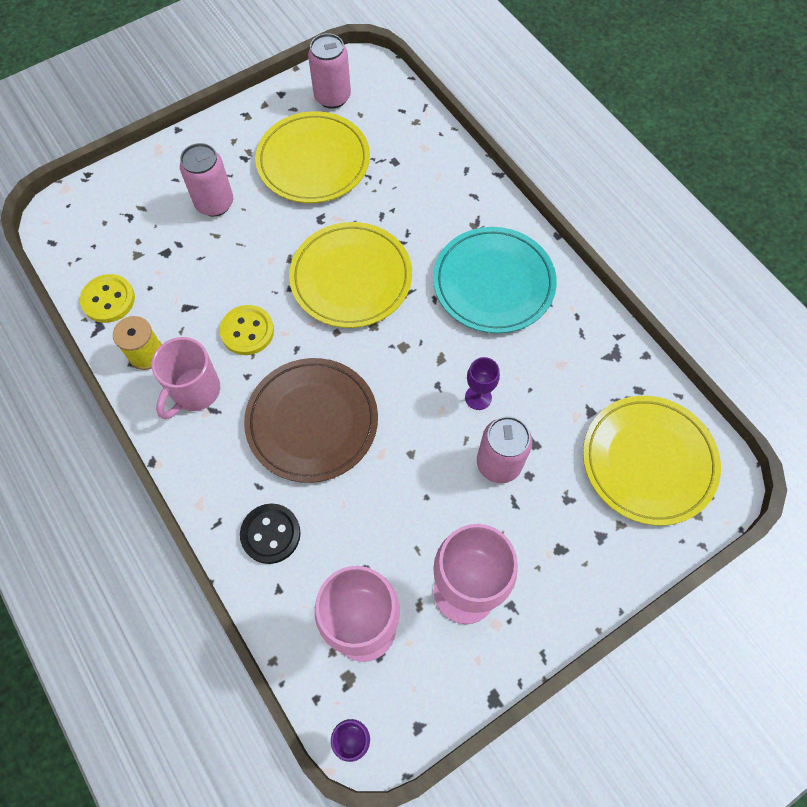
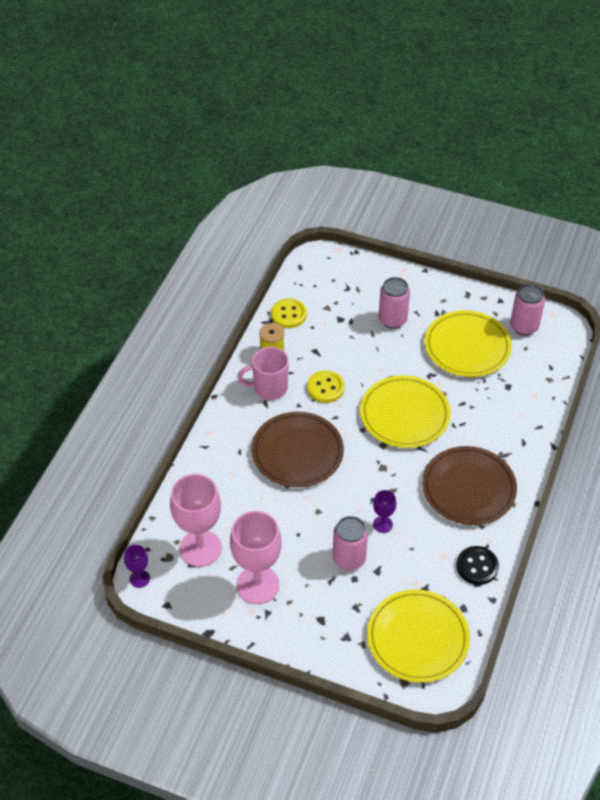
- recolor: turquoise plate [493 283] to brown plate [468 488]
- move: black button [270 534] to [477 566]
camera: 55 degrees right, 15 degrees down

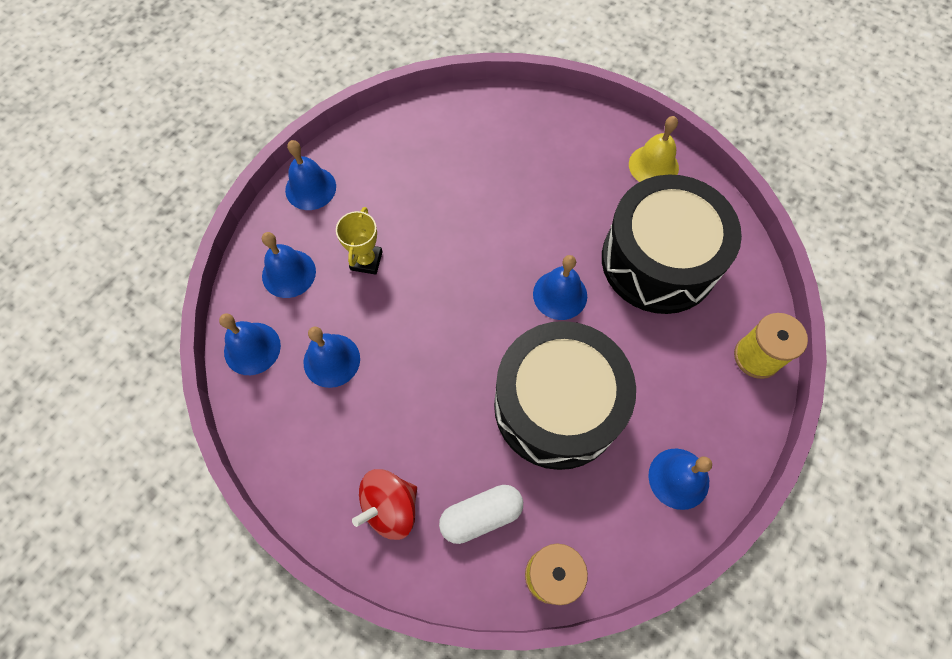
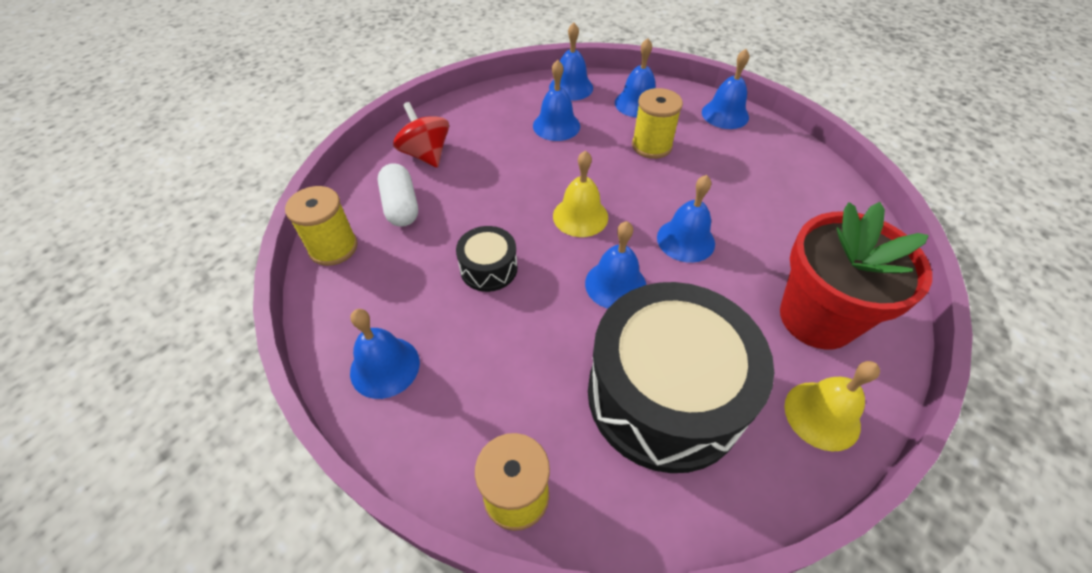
- resize: black drum [557 406] = [488 268] x0.44
- insert: yellow bell [580 216]
- replace: yellow trophy [366 261] to yellow spool [651 146]
- insert: blue bell [685 240]
- insert: red flower pot [817 318]
camera: 95 degrees right, 15 degrees down

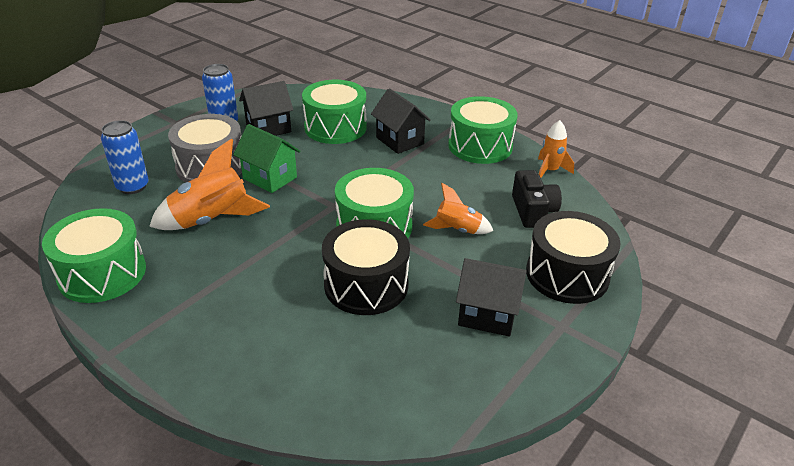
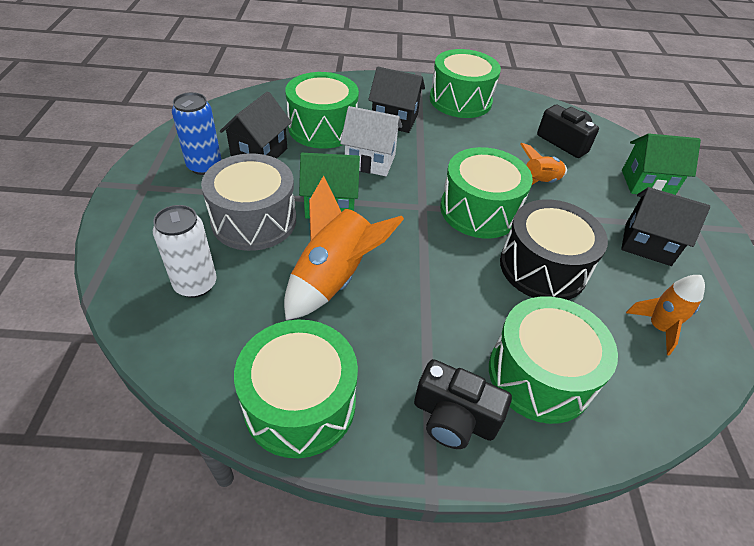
- recolor: blue can [132 186] to white can [195 284]
- insert: white house [370 161]
- insert: black camera [454 417]
- insert: green drum [539 375]
- rotate: black house [487 315] = [647 244] 45 degrees clockwise
- replace: black drum [567 274] to green house [647 184]
- move: orange rocket [550 171] to [658 327]
camera: 40 degrees left, 10 degrees up

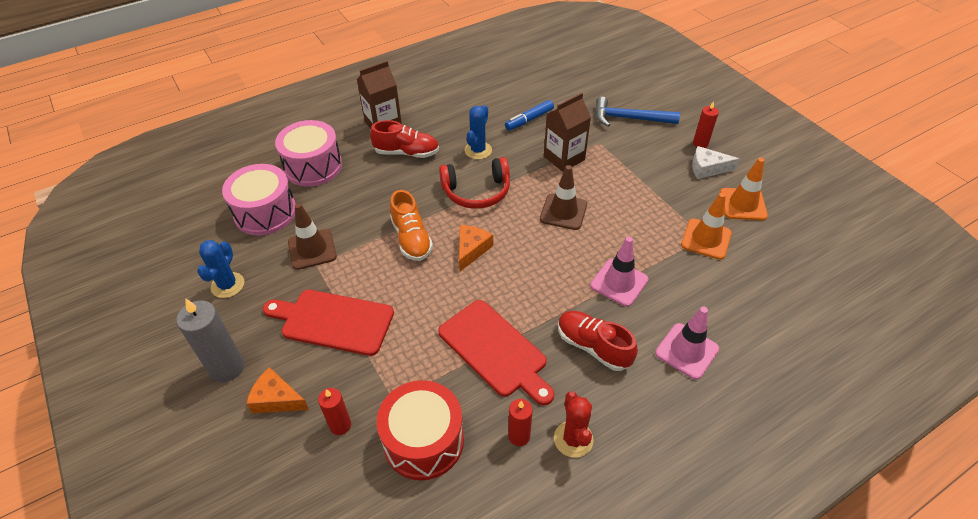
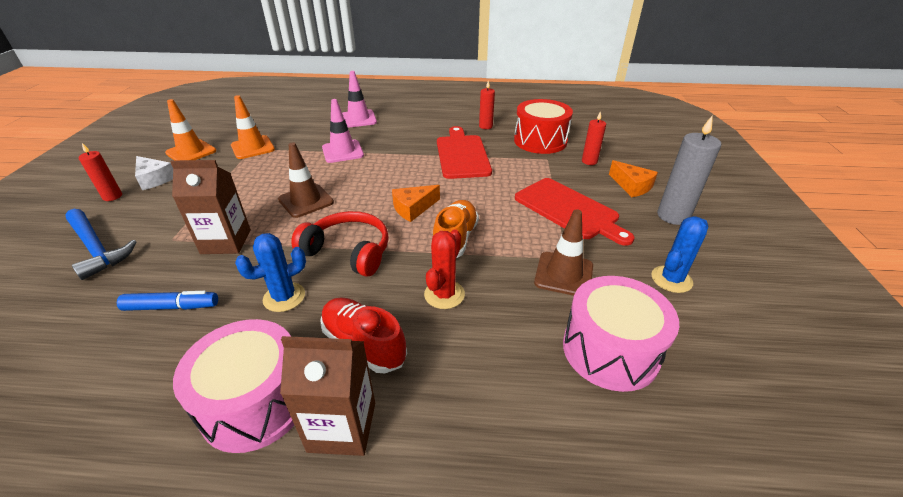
- move: pink drum [313 166] to [255 401]
- move: red cactus [573 439] to [444 294]
- delete: red shoe [593 347]
camera: 145 degrees left, 10 degrees down

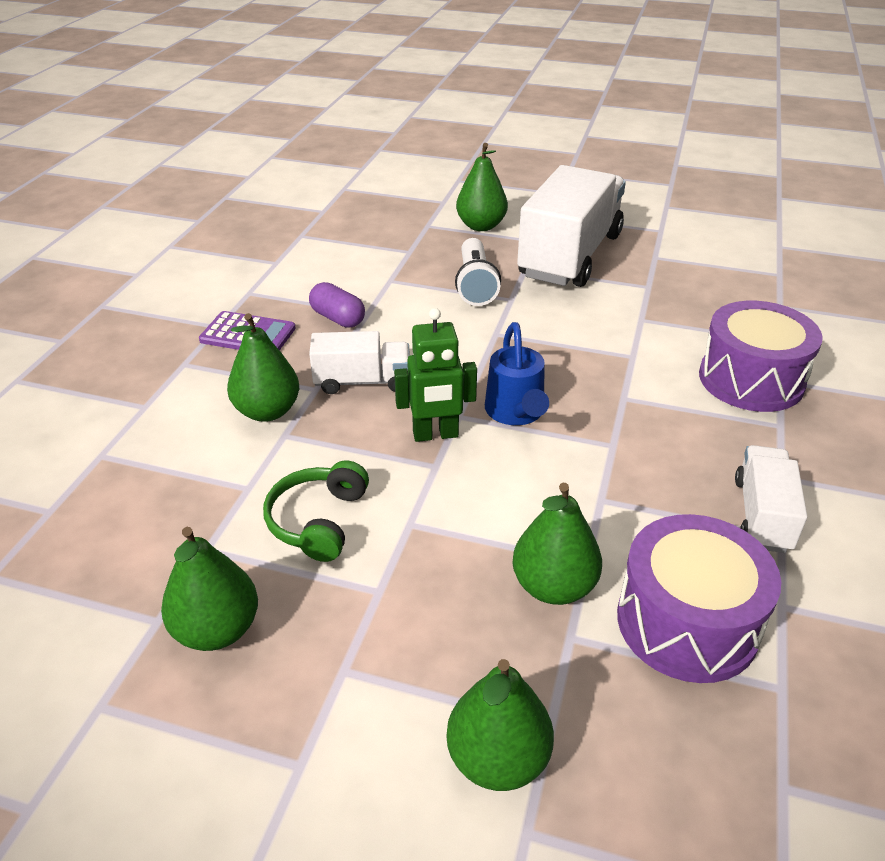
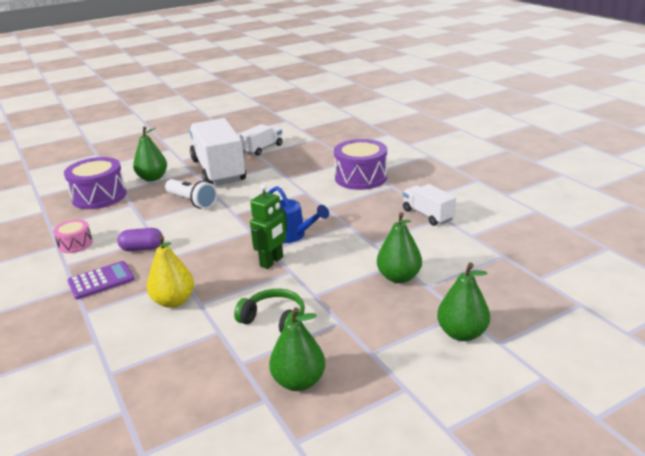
- insert: pink drum [75 244]
- move: purple drum [687 622] to [99 196]
- recolor: green pear [267 411] to yellow pear [173 301]
- rotate: green headphones [318 521] = [274 320] 150 degrees clockwise
- move: white truck [362 381] to [263 149]
camera: 45 degrees left, 10 degrees down

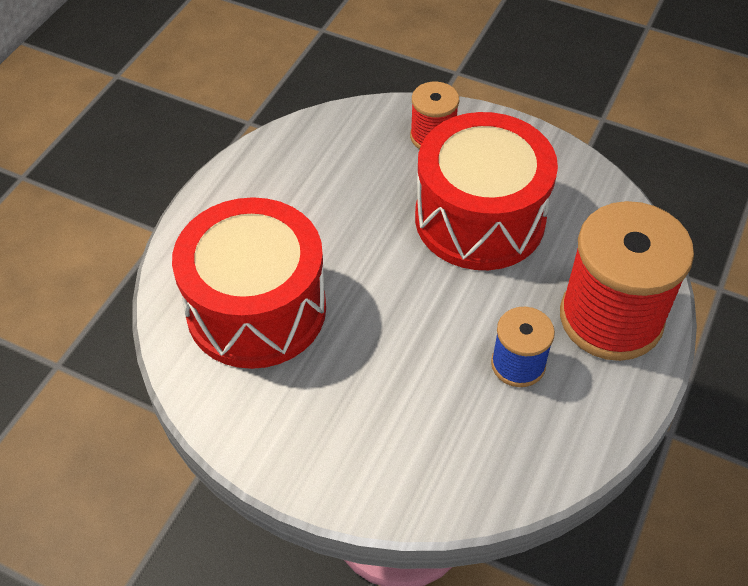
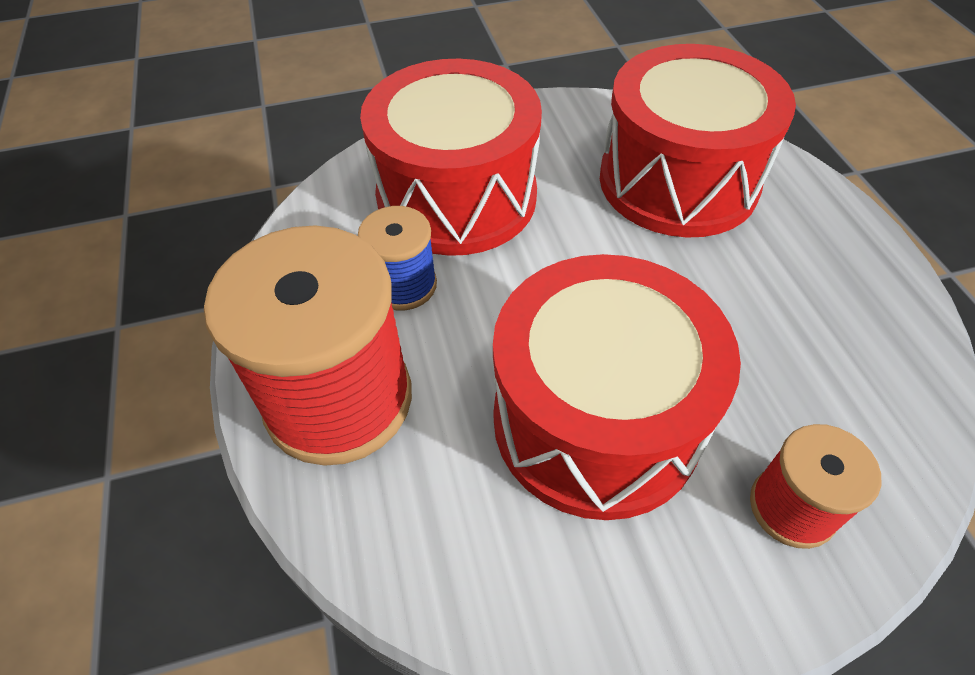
- insert: red drum [457 197]
camera: 140 degrees right, 0 degrees up

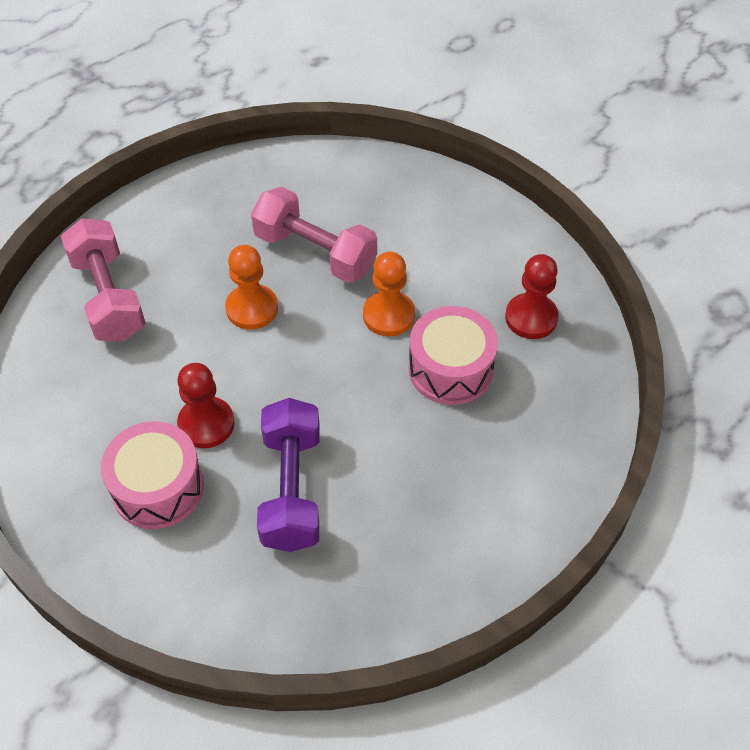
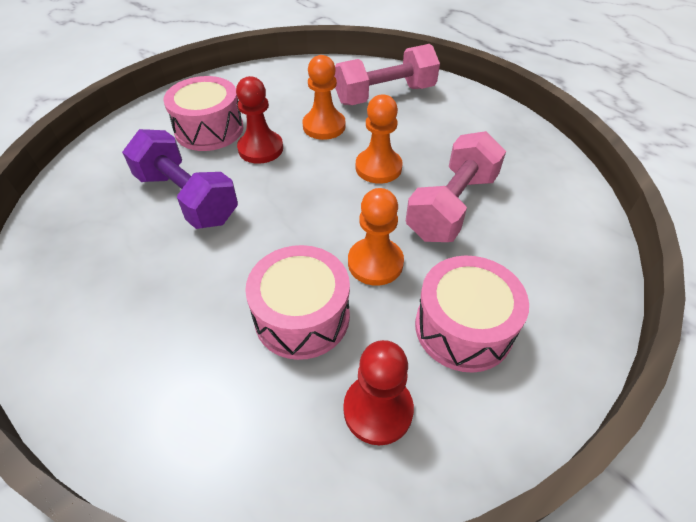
- rotate: purple dumbbell [291 489] = [187 198] 45 degrees clockwise
- insert: orange pawn [324 126]
- insert: pink drum [463 328]
camera: 90 degrees right, 5 degrees down

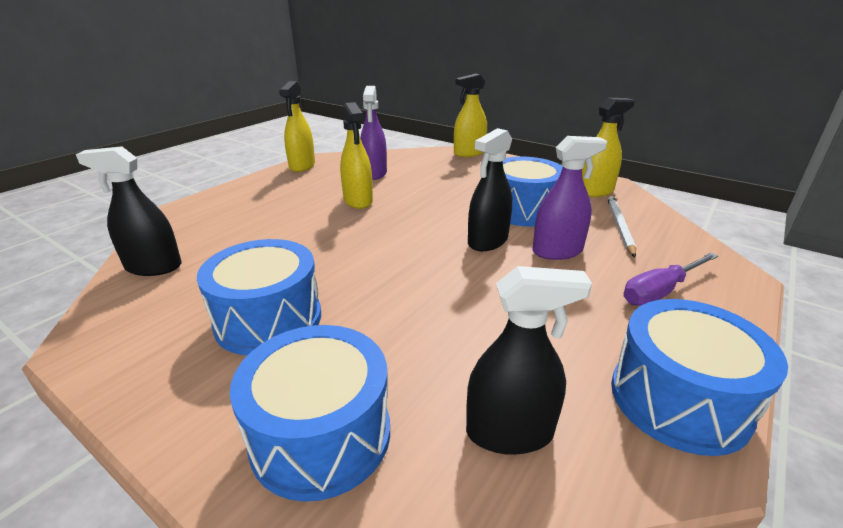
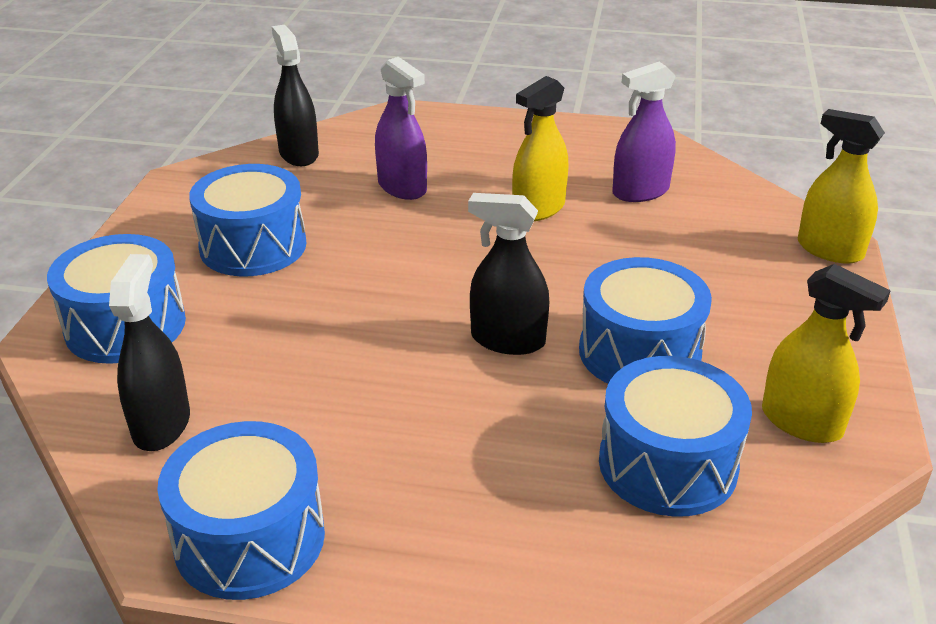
- rotate: black spray bottle [509 432] = [161 425] 150 degrees counterclockwise
- move: purple spray bottle [557 251] to [402 187]
- replace: white pencil [619 226] to blue drum [667 464]
- delete: yellow spray bottle [302 166]
- delete: purple screwdriver [660 291]
camera: 65 degrees right, 5 degrees up

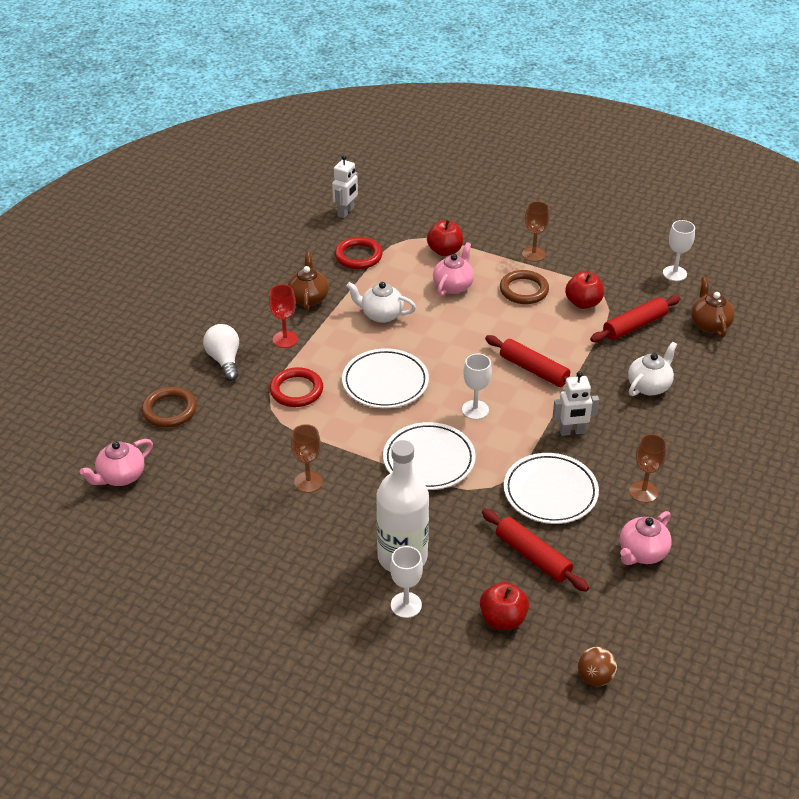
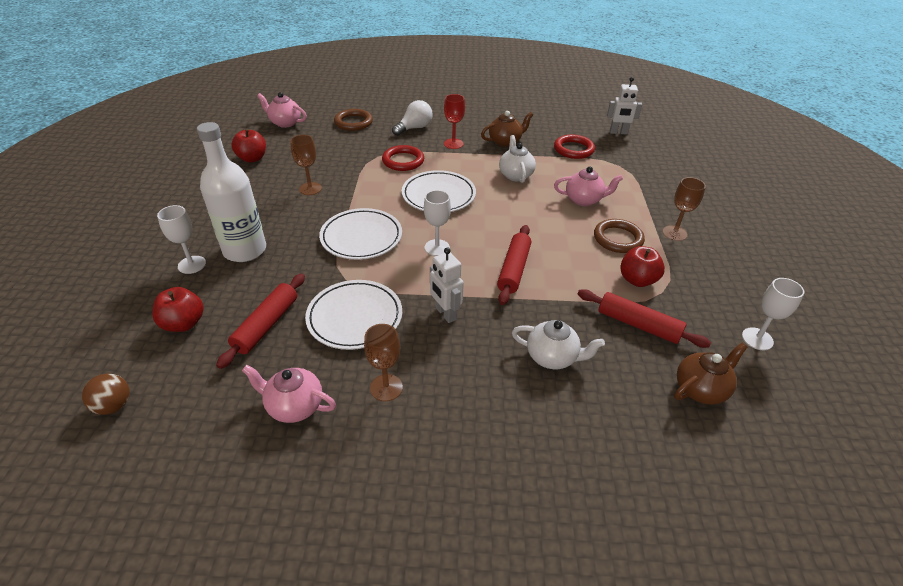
- move: red apple [445 251] to [252 158]
camera: 65 degrees right, 0 degrees up

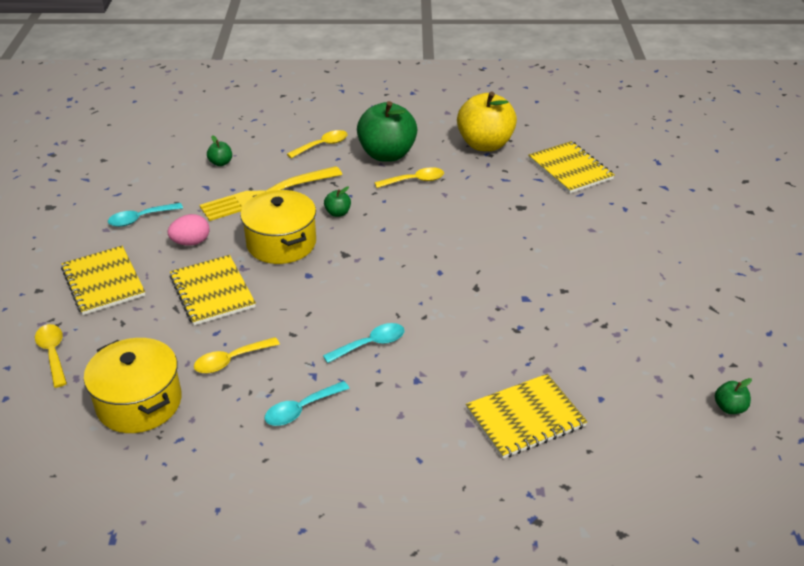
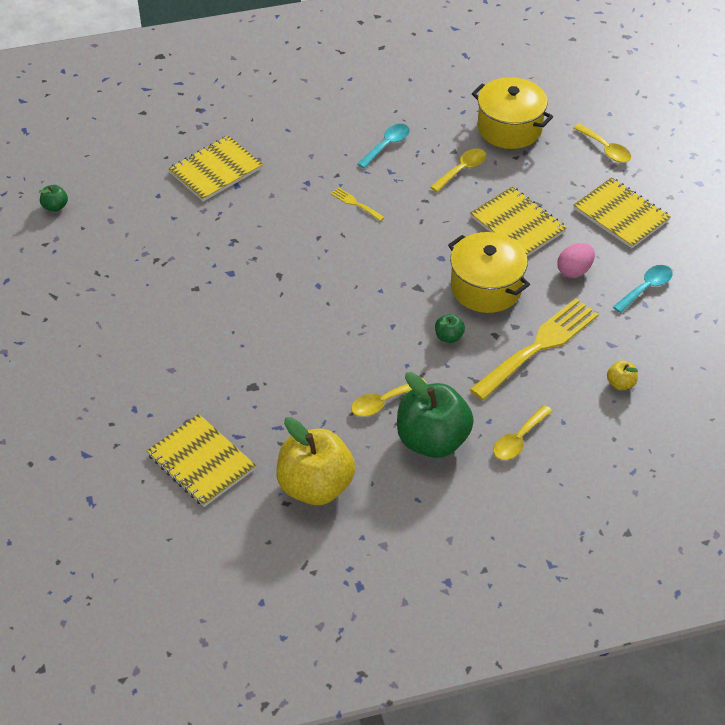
- replace: turquoise spoon [370 344] to yellow fork [355 203]
- recolor: green apple [221 163] to yellow apple [620 383]
camera: 165 degrees right, 10 degrees up

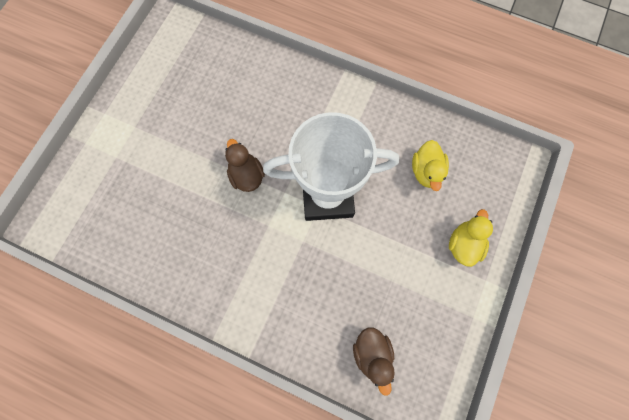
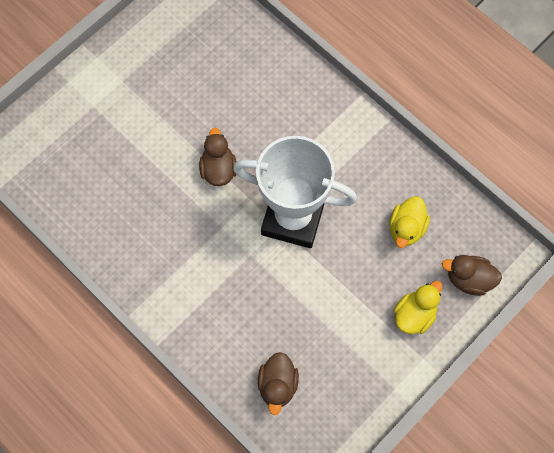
- insert: brown duck [469 279]
camera: 20 degrees right, 5 degrees down

